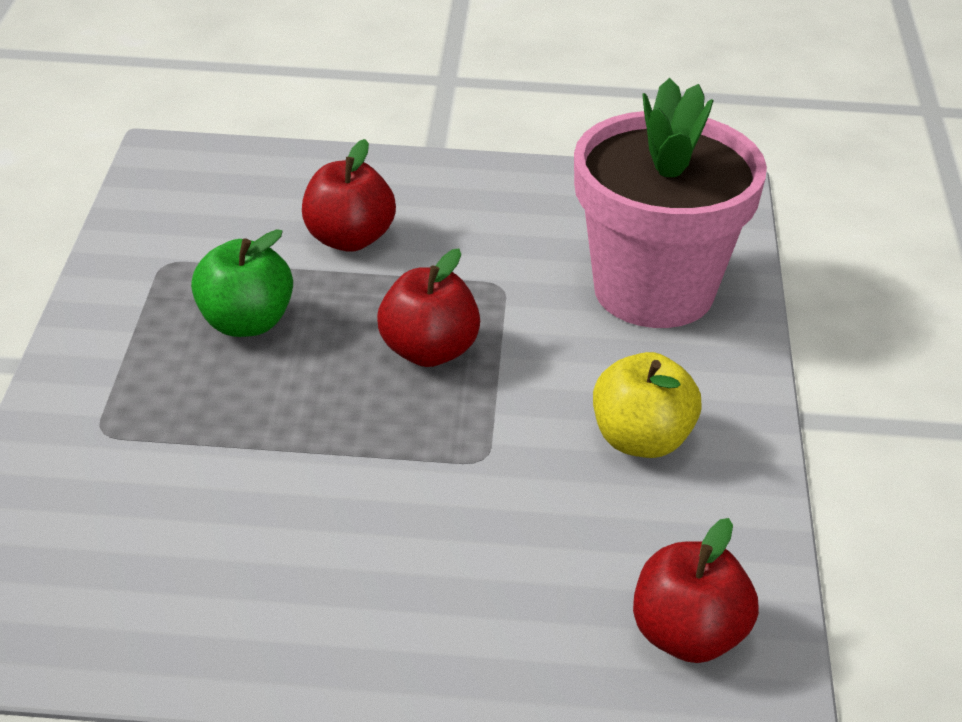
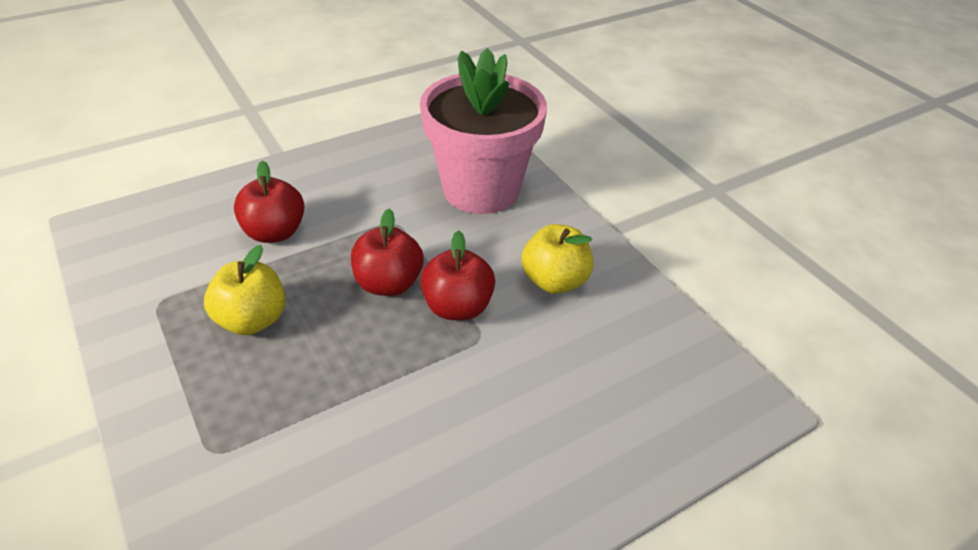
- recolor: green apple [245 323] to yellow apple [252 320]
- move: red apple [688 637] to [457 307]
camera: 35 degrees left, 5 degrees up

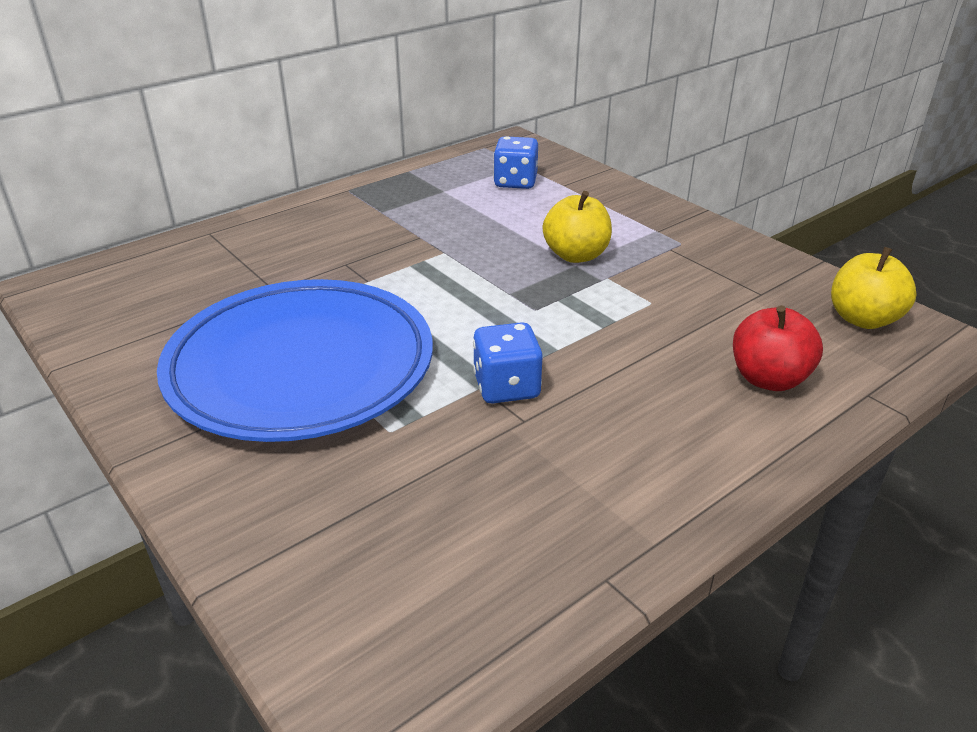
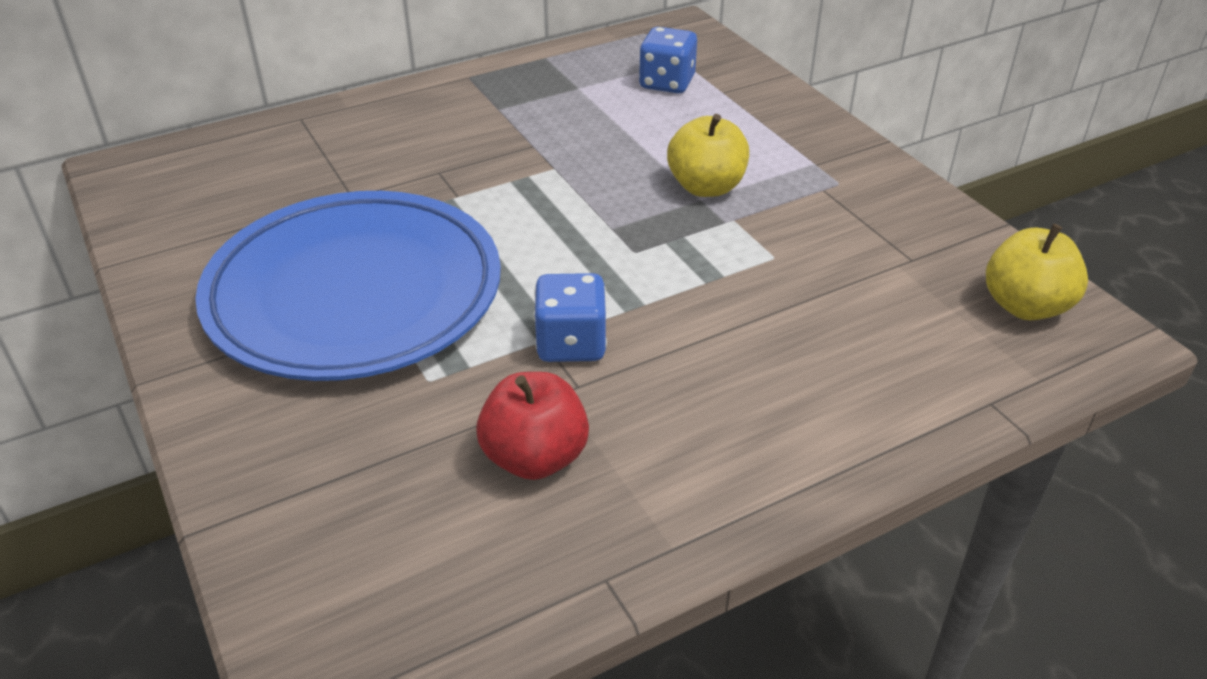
- move: red apple [768 379] to [535 457]
camera: 10 degrees right, 5 degrees up

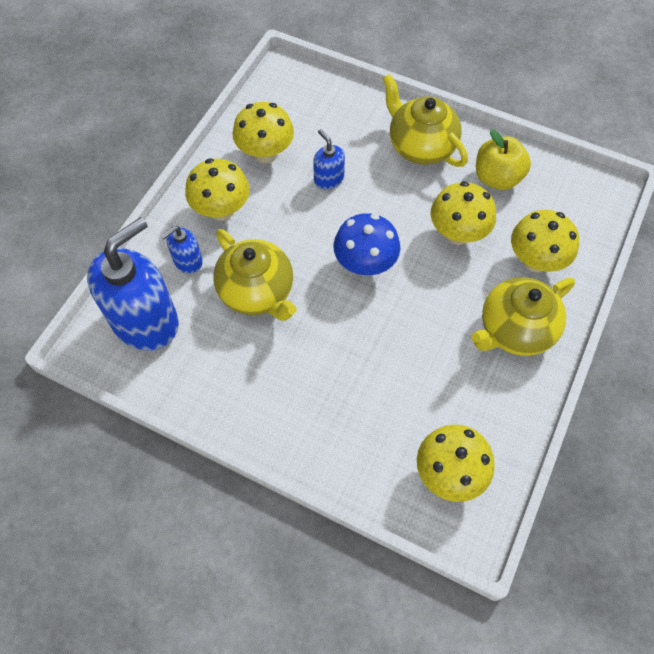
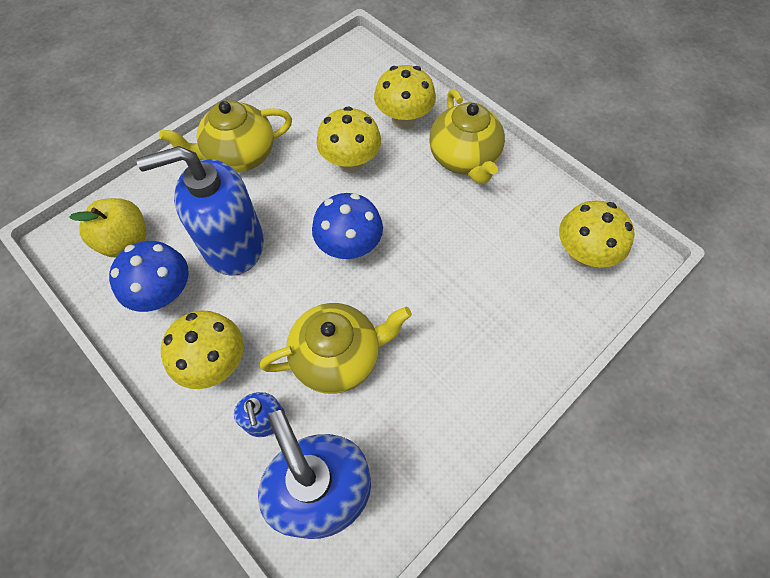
- move: yellow apple [497 178] to [125 241]
- recolor: yellow mushroom [265 153] to blue mushroom [165 294]
- resize: blue soap dispenser [328 179] = [233 245] x2.16
camera: 70 degrees left, 0 degrees up

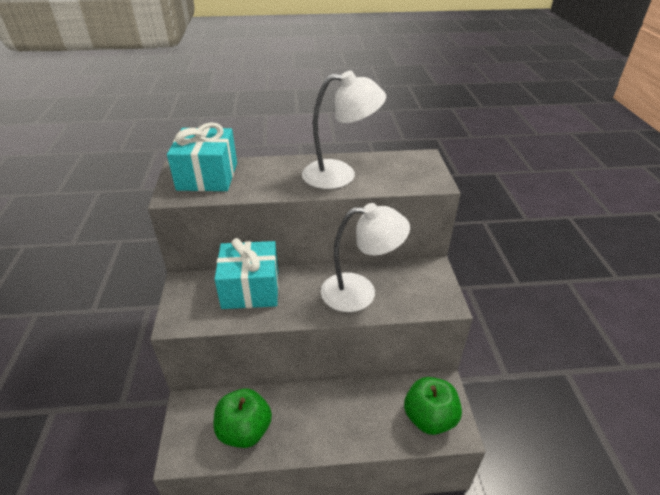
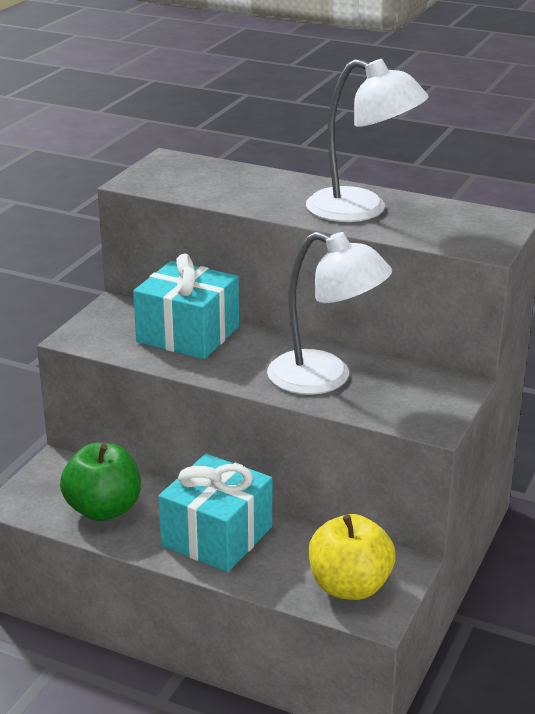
- move: turquoise gift [207 176] to [217 536]
- recolor: green apple [429 418] to yellow apple [349 586]
camera: 30 degrees right, 10 degrees down

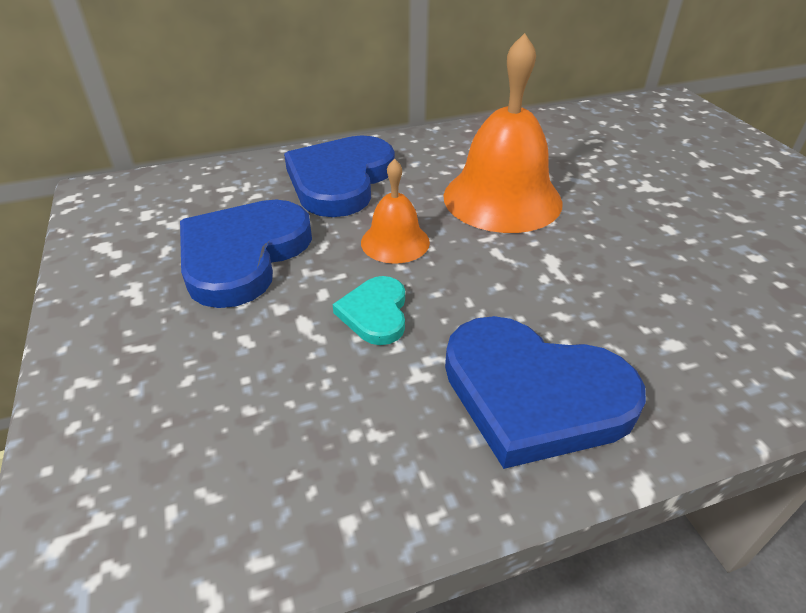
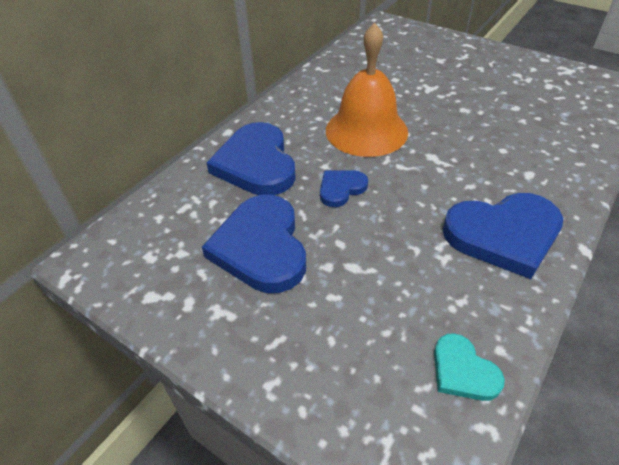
- replace: orange bell [395 242] to blue heart [341 189]
- move: turquoise heart [375 313] to [463 371]
camera: 35 degrees left, 5 degrees up

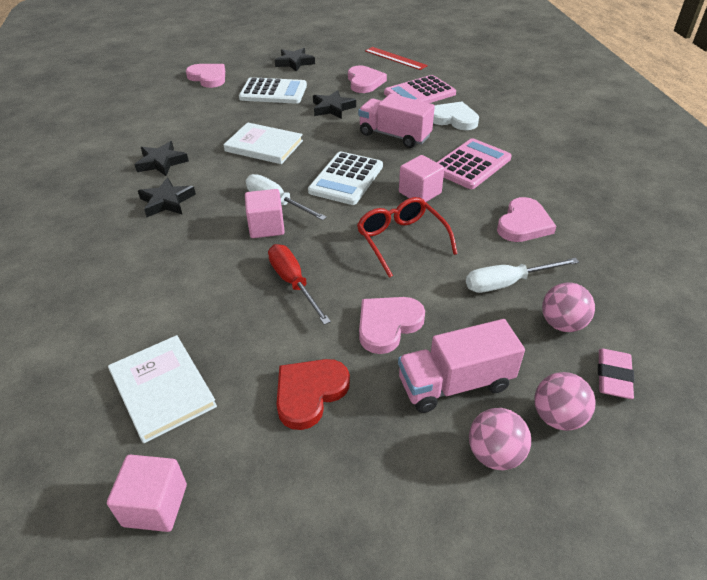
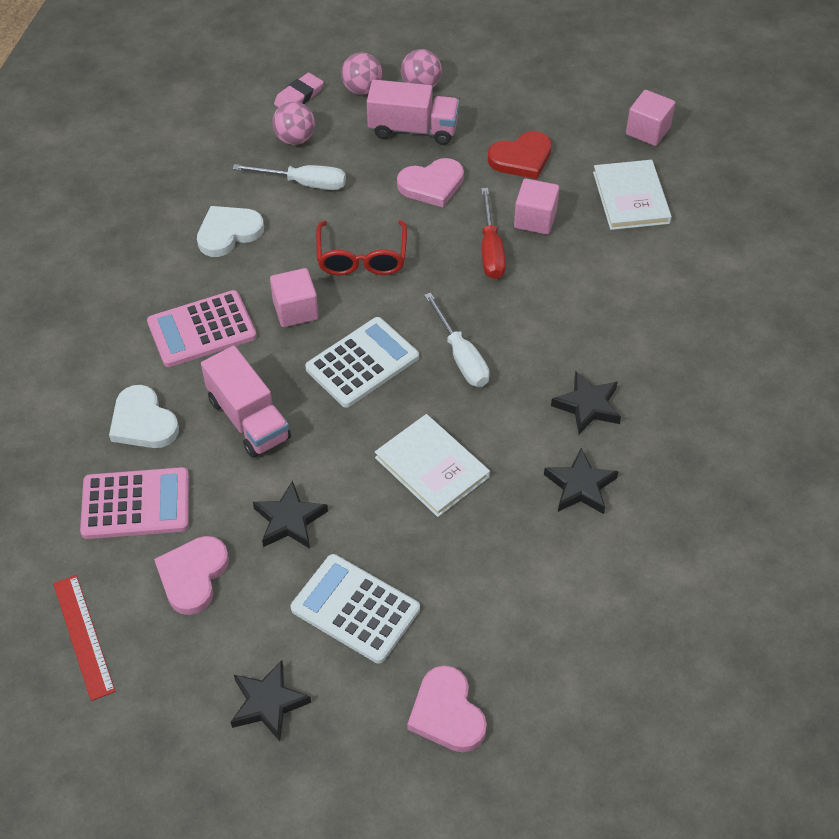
- recolor: pink heart [523 224] to white heart [228 233]
- move: pink cube [266 227] to [535 219]
camera: 155 degrees left, 10 degrees up

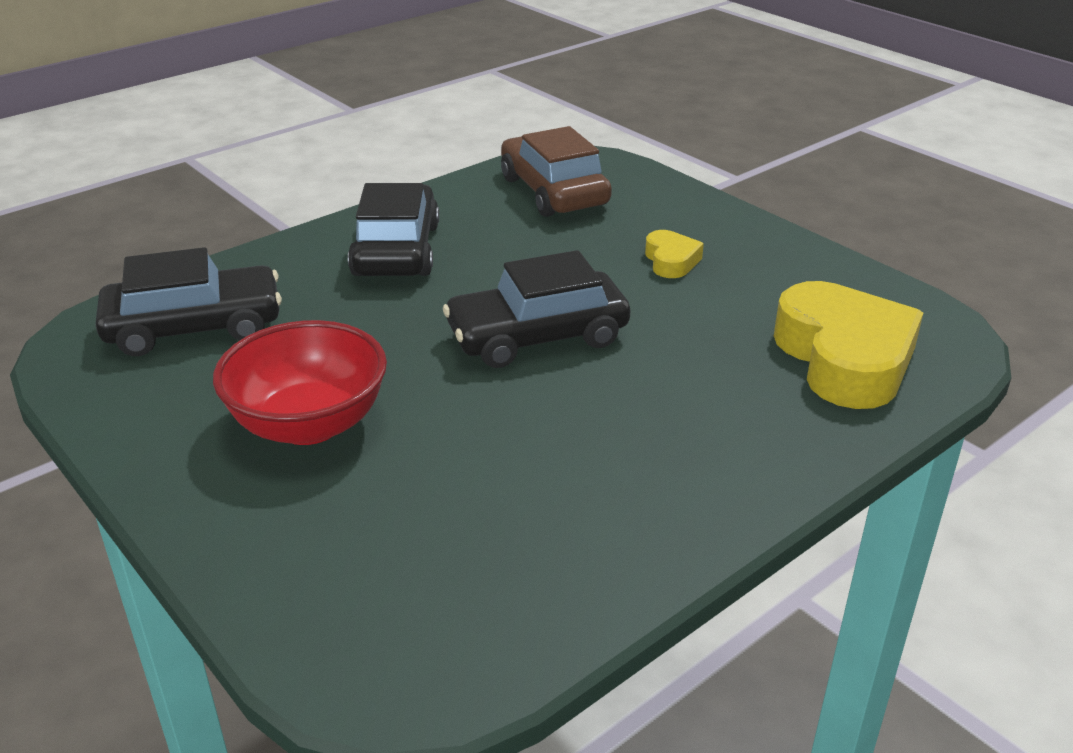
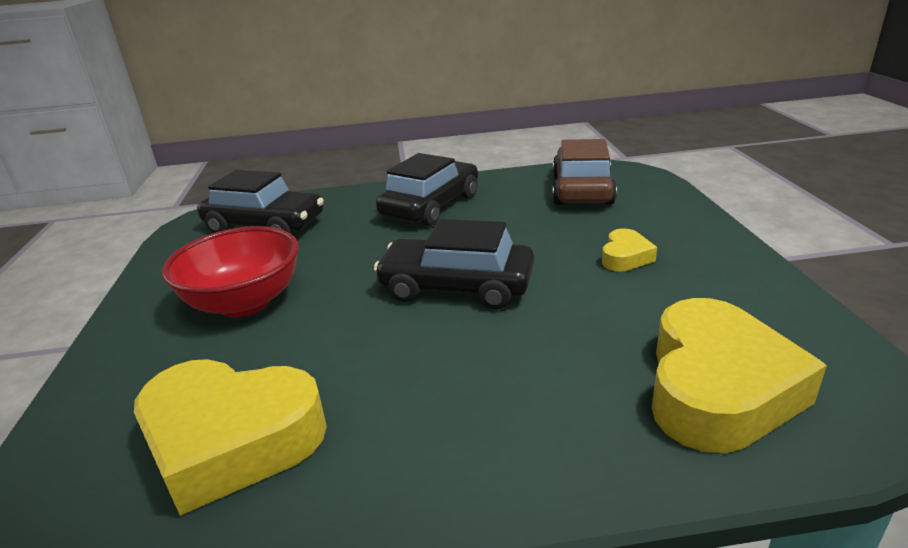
- insert: yellow heart [231 440]
camera: 35 degrees right, 5 degrees down

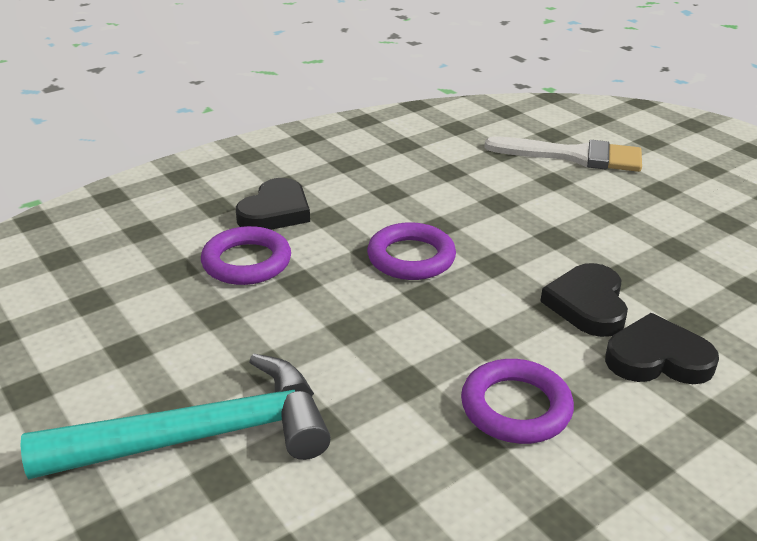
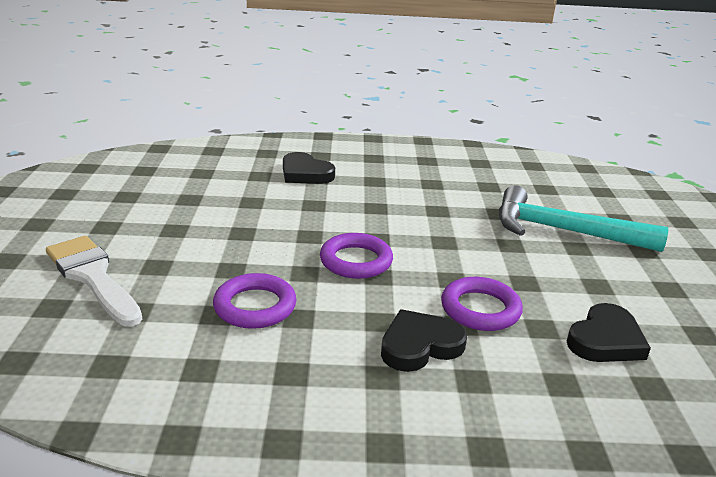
- move: purple ring [516 407] to [255 306]
- move: black heart [587 304] to [605 340]
camera: 145 degrees left, 5 degrees down

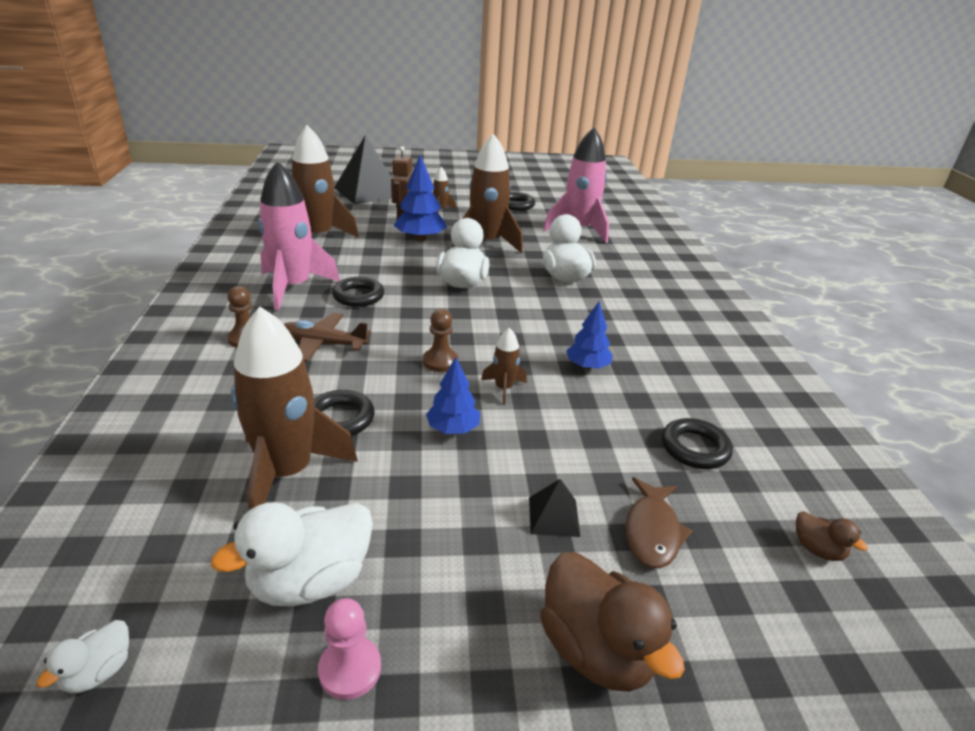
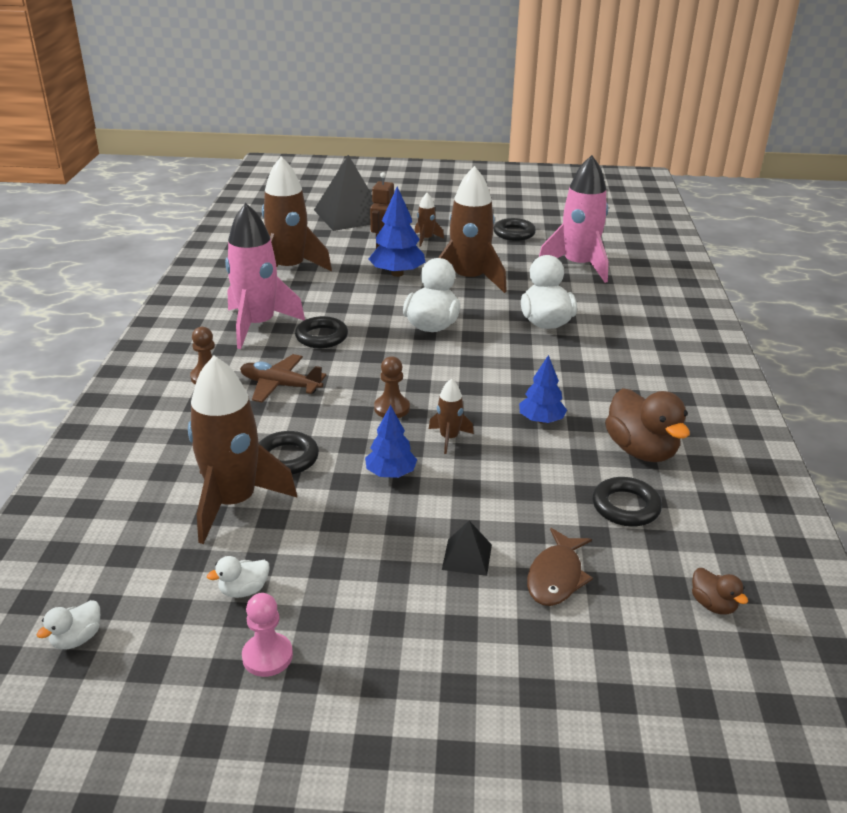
- resize: white duck [310 581] = [244 590] x0.49
- move: brown duck [596 650] to [641 450]
camera: 10 degrees right, 0 degrees up

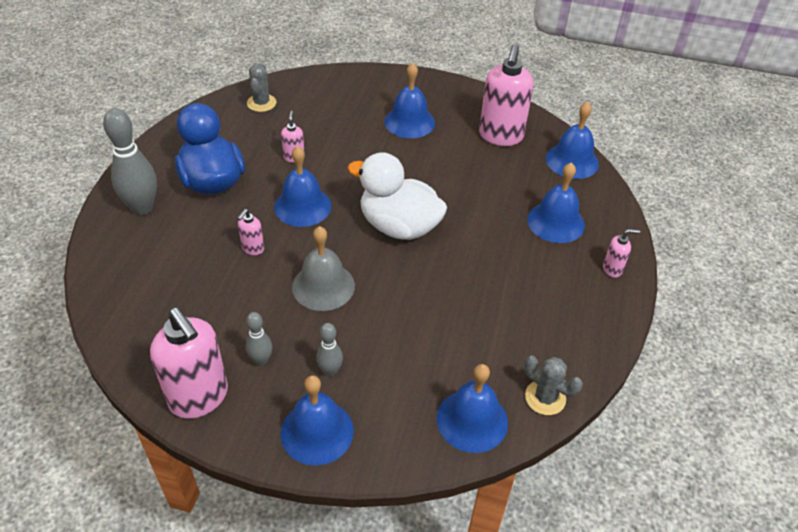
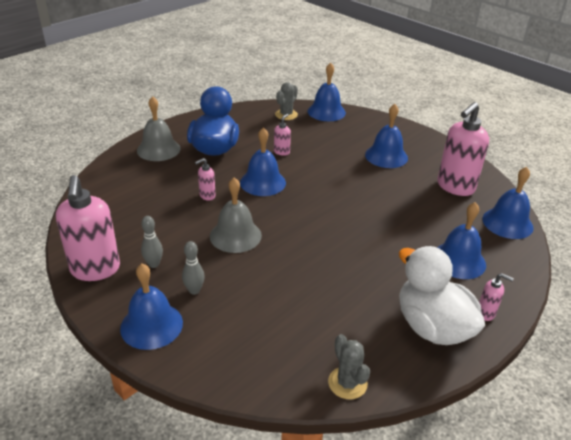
- replace: grey bowling pin [142 208] to grey bell [158 149]
- move: blue bell [472 420] to [326 112]
- move: white duck [399 226] to [432 327]
camera: 30 degrees right, 10 degrees down

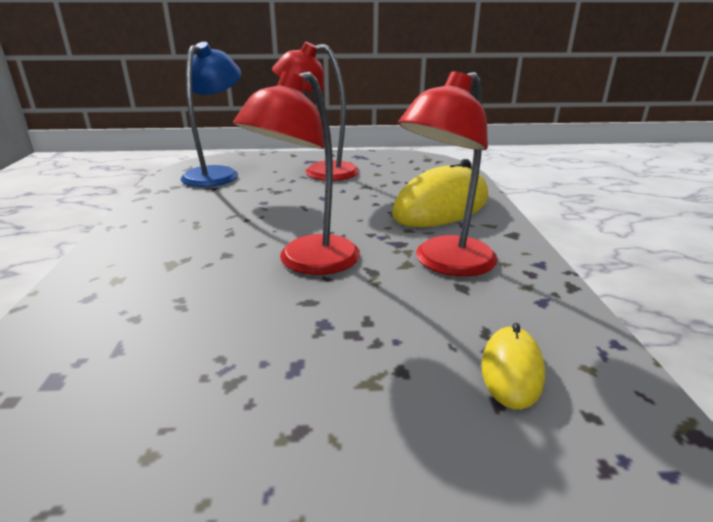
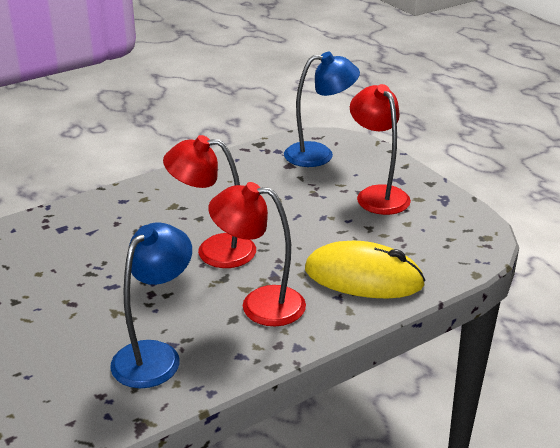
- replace: yellow mouse [512 370] to blue lamp [155 355]
camera: 60 degrees right, 5 degrees up

